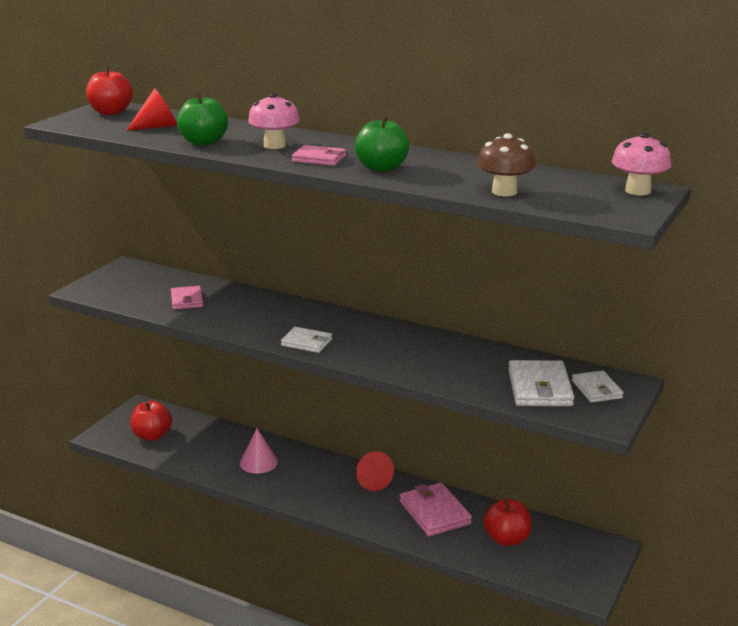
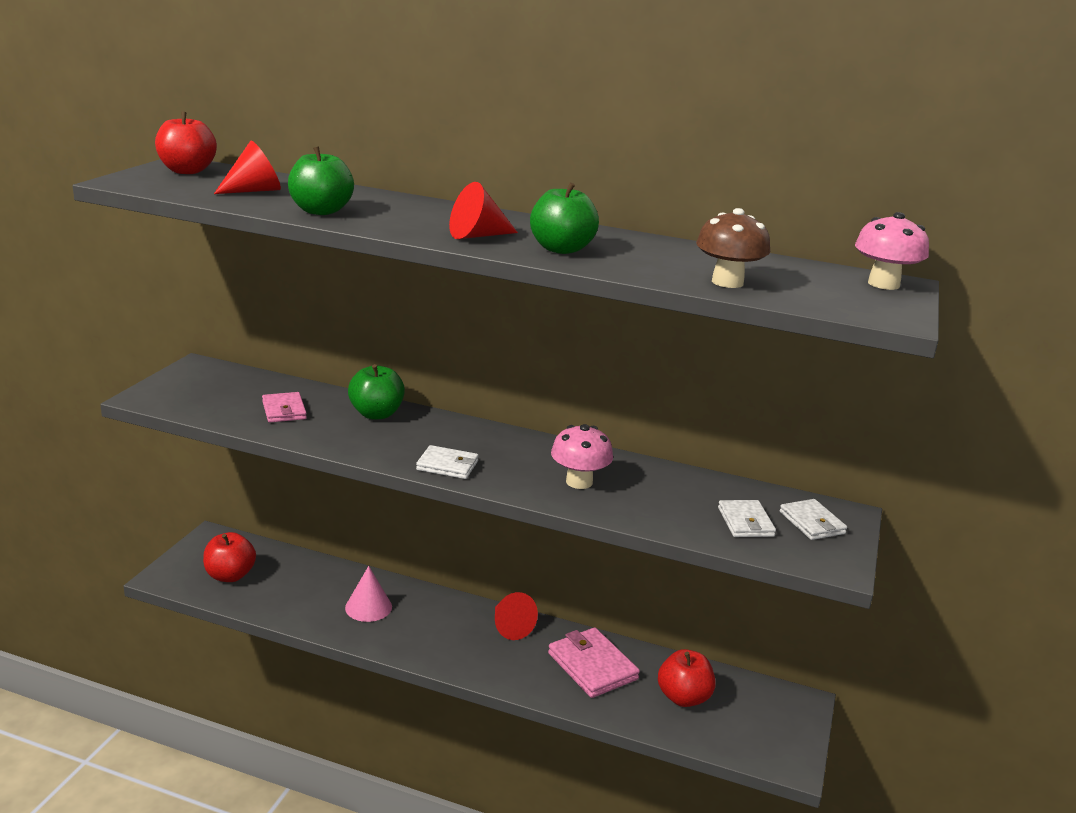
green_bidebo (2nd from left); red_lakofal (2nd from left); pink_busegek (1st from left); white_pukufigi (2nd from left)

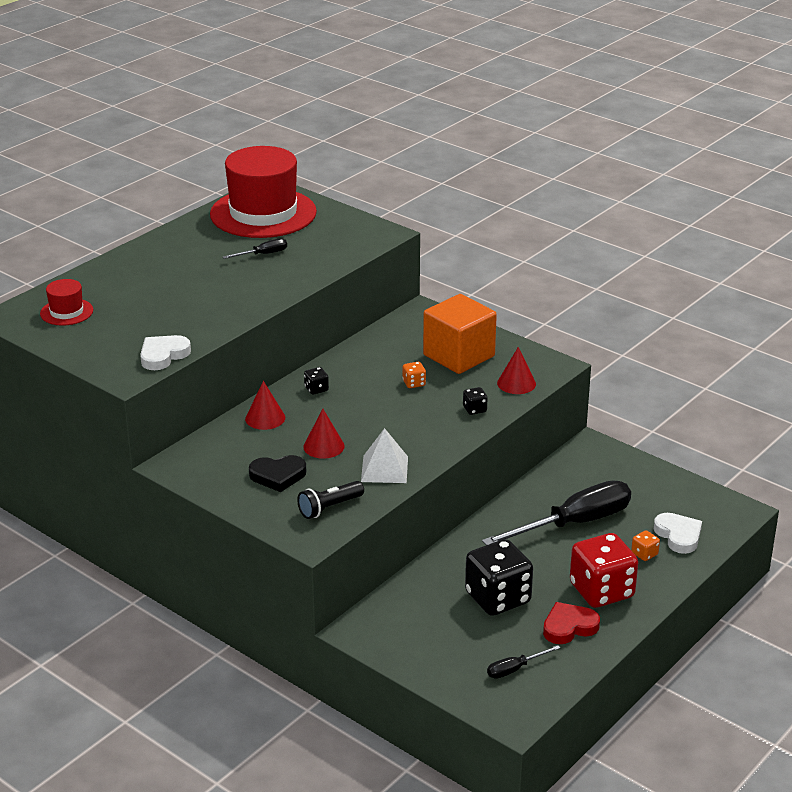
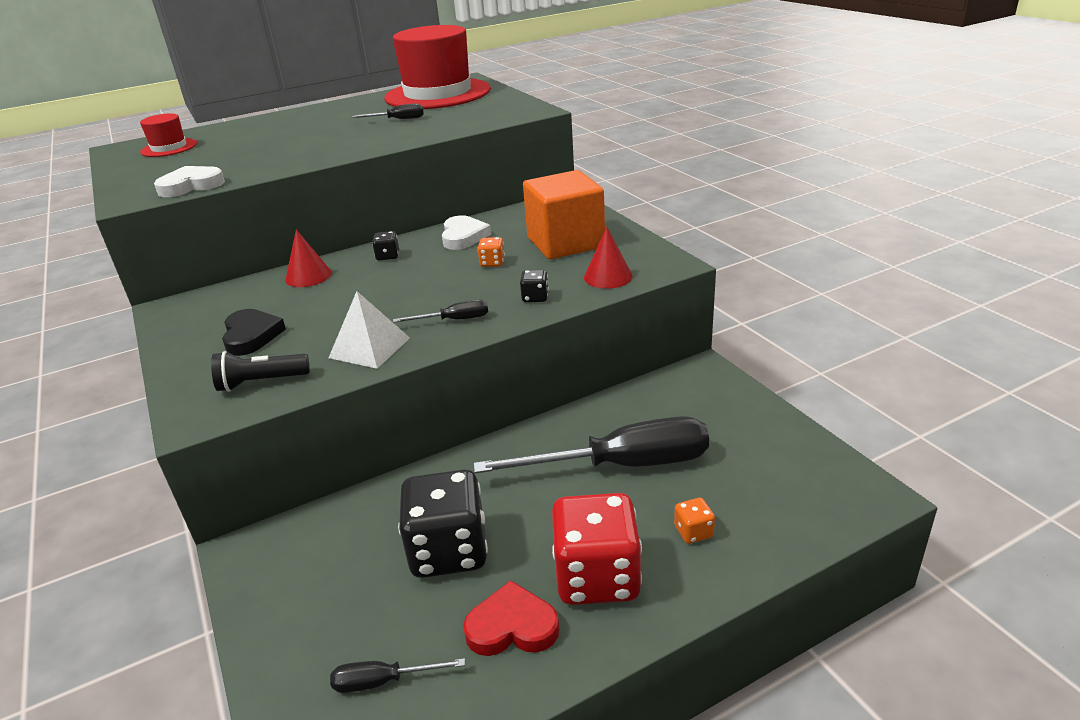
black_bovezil; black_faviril (3rd from left); white_bovezil (2nd from left); red_lakofal (2nd from left in the first image)

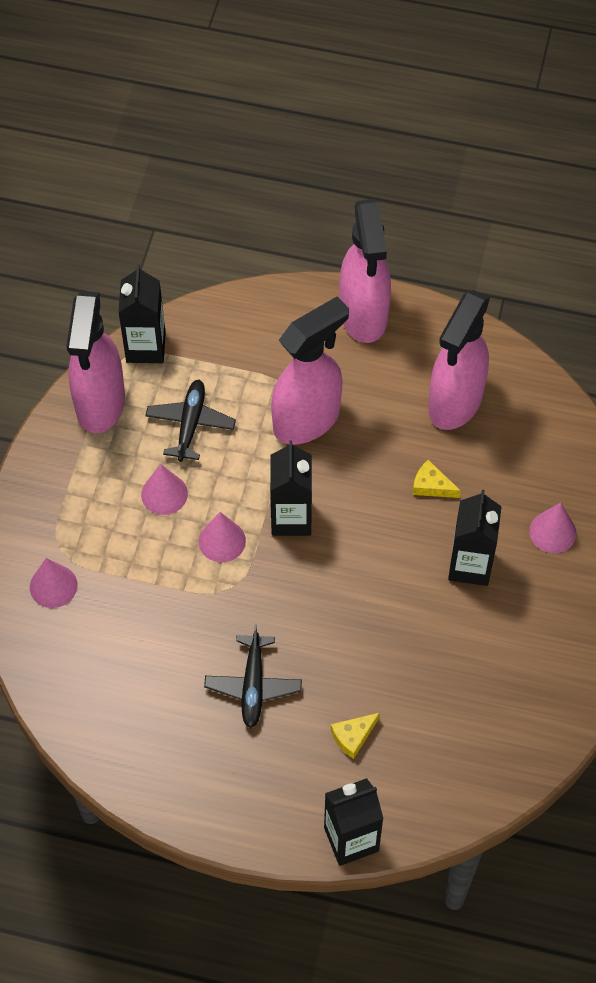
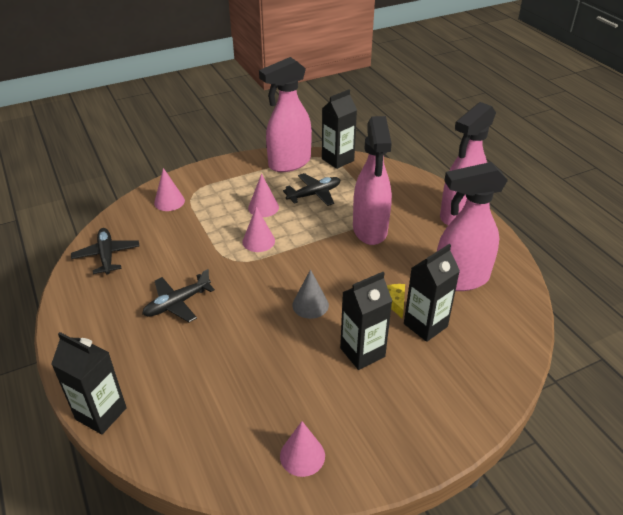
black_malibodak (1st from left); pink_lakofal (4th from left); grey_lakofal; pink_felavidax (2nd from left); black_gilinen (4th from left); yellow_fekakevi (1st from left in the first image)

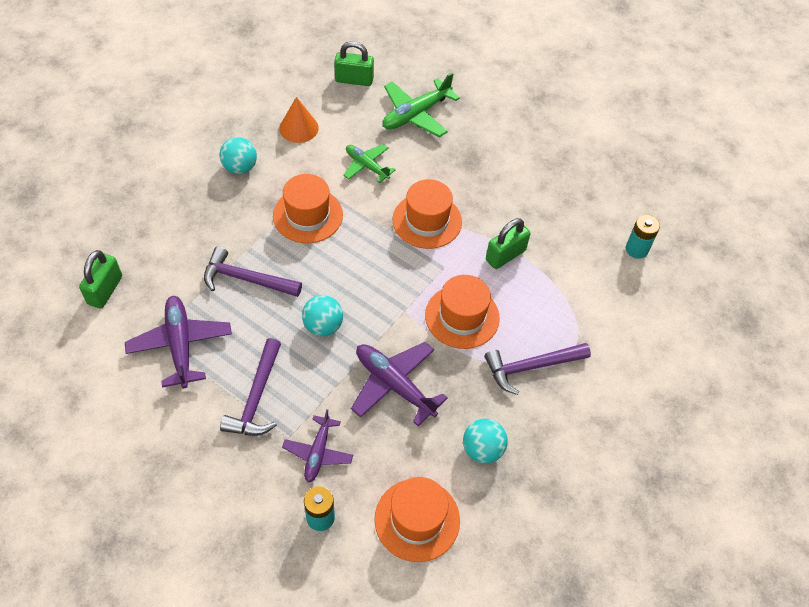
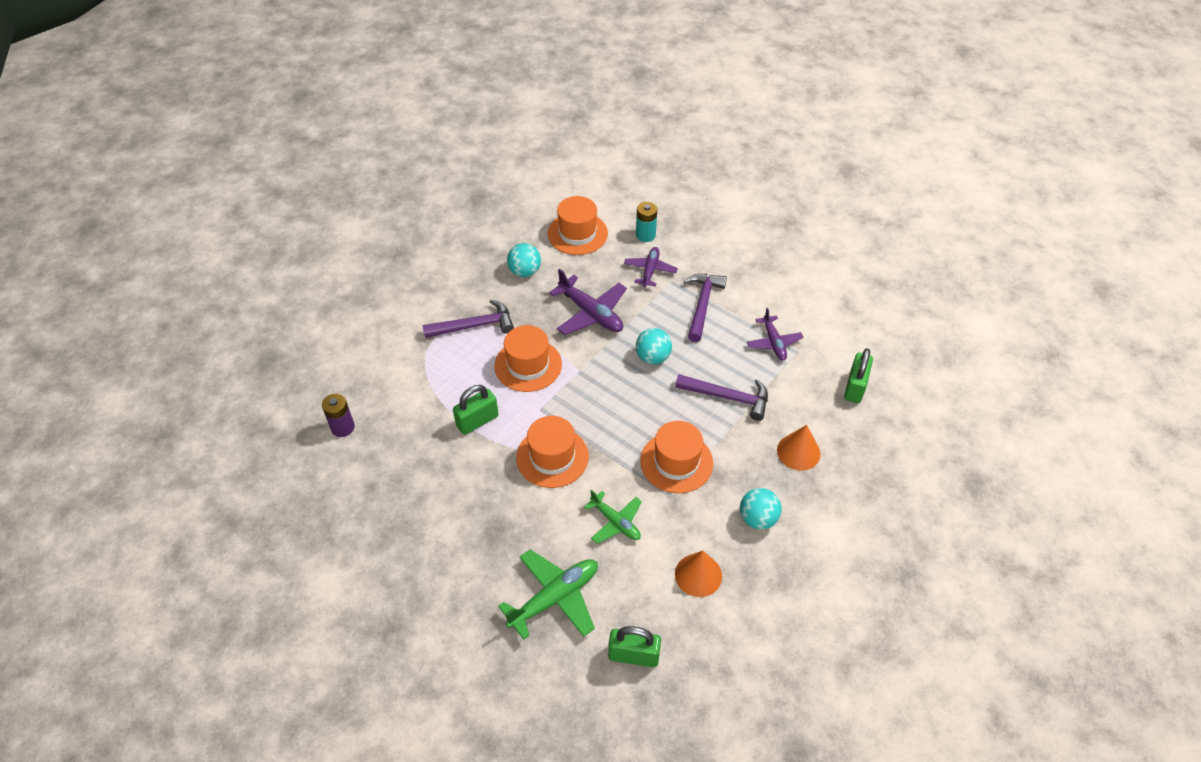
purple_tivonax; purple_malibodak (3rd from left); orange_lakofal (2nd from left)

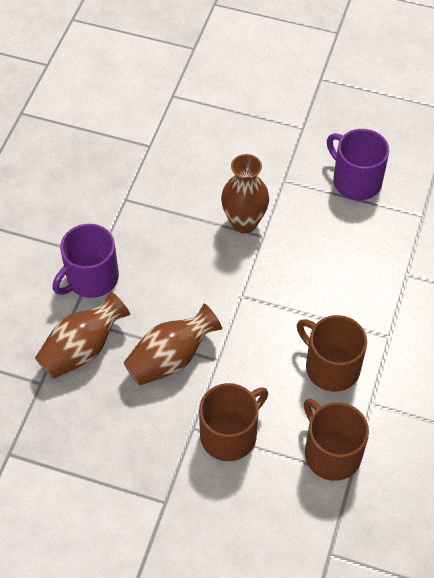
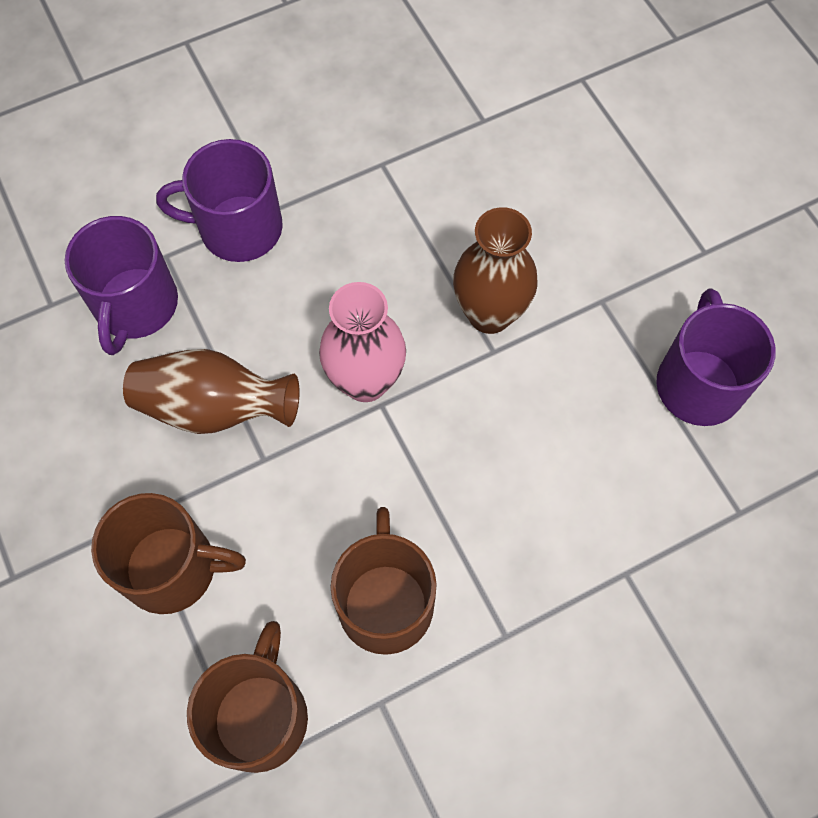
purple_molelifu (1st from left); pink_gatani

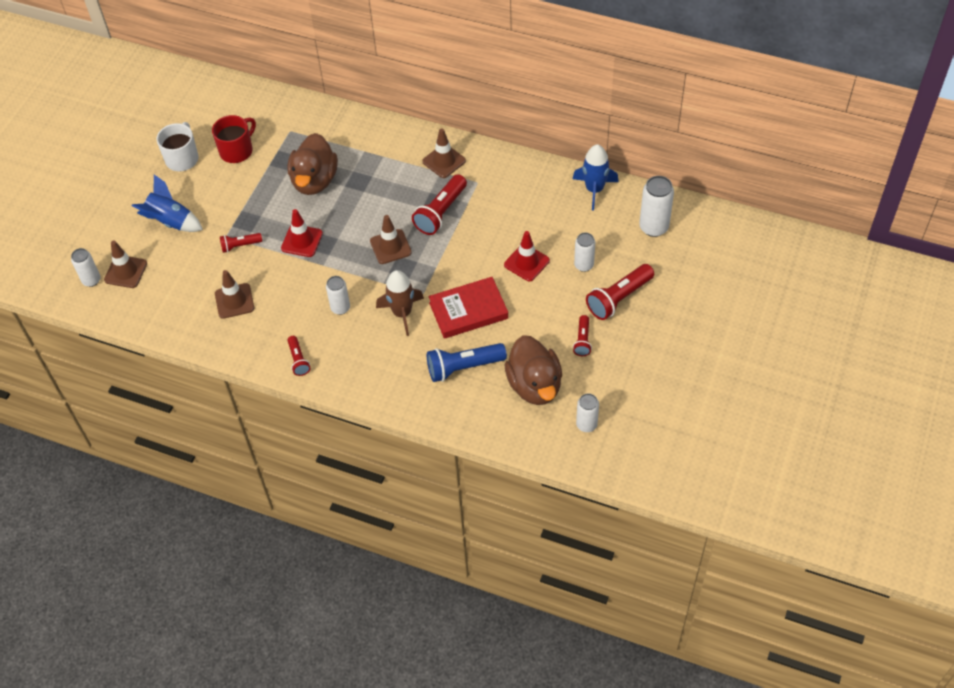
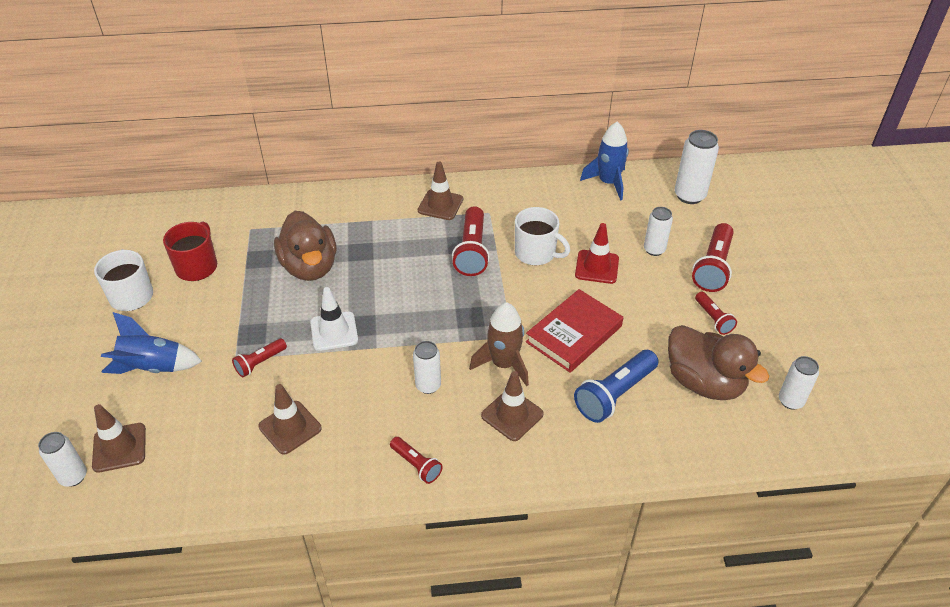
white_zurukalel; brown_zurukalel (4th from left); white_molelifu (2nd from left)

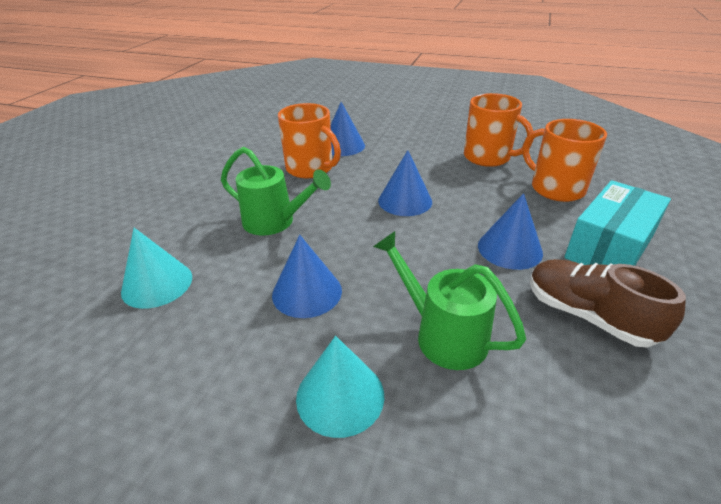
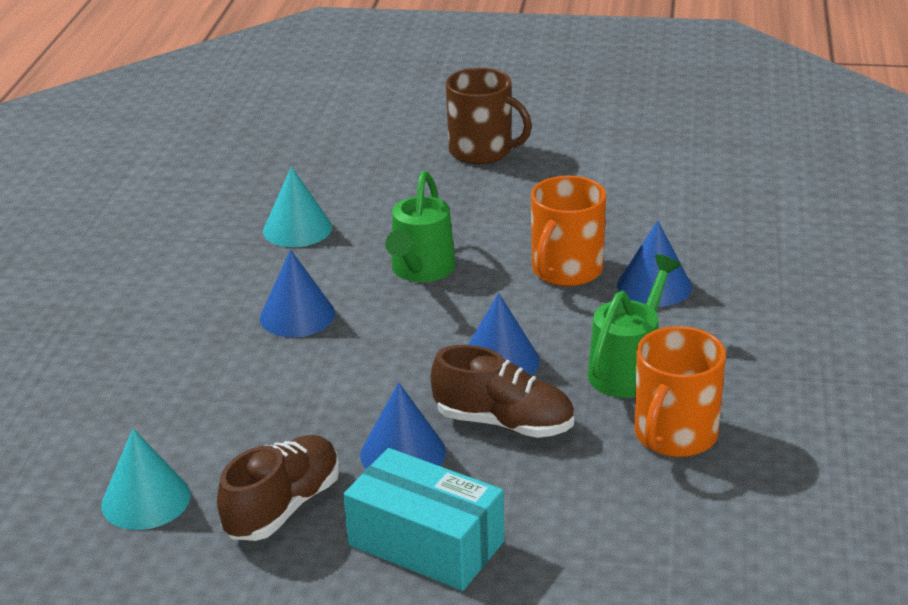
turquoise_lakofal (1st from left); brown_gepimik (2nd from left); brown_molelifu; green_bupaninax (2nd from left); orange_molelifu (3rd from left in the first image)

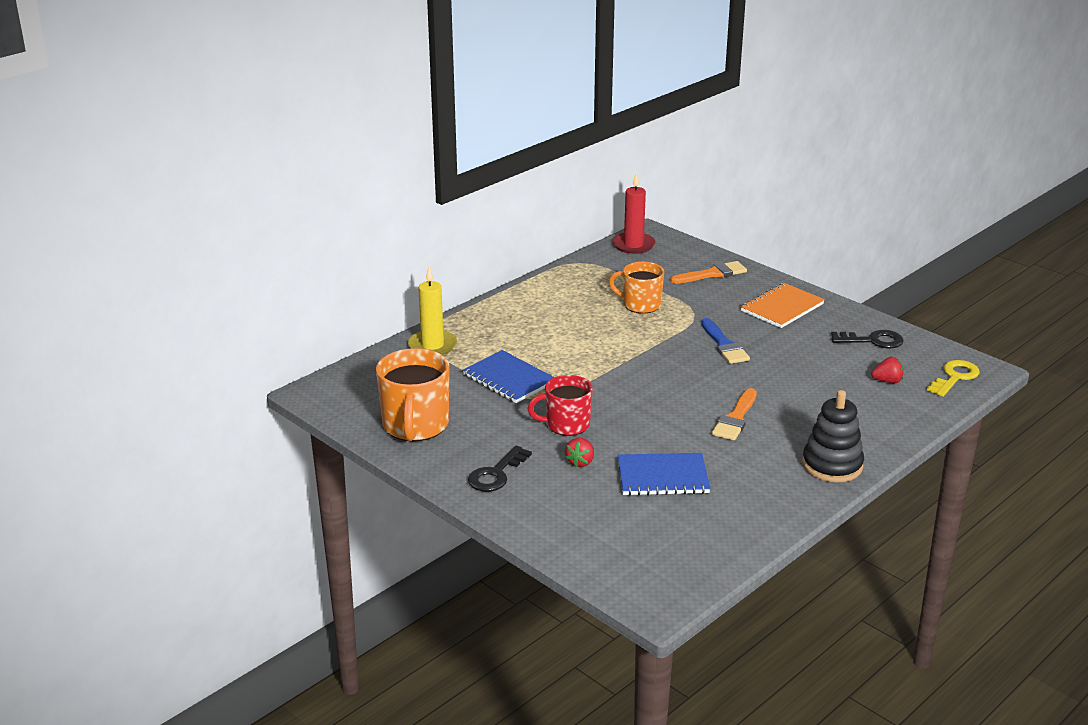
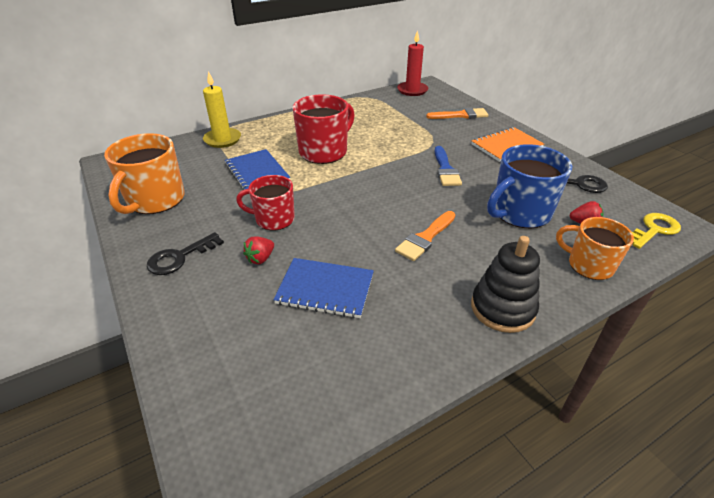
red_molelifu (2nd from left); blue_molelifu; orange_molelifu (2nd from left)

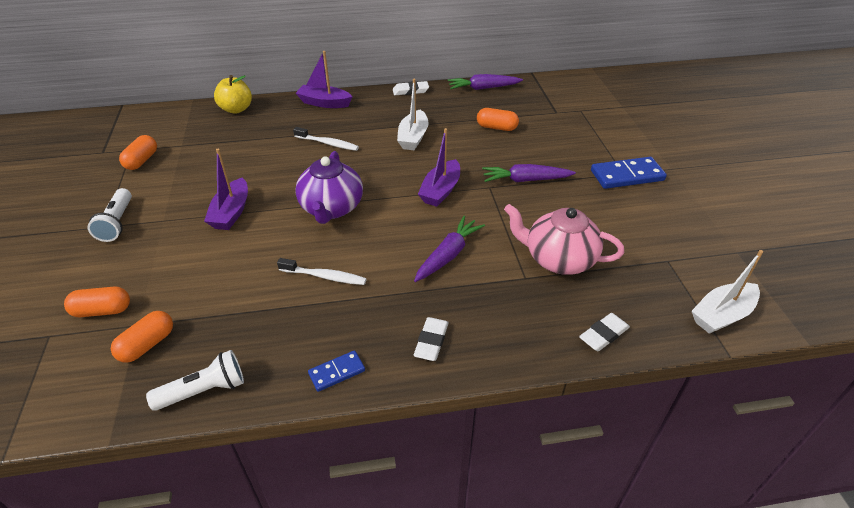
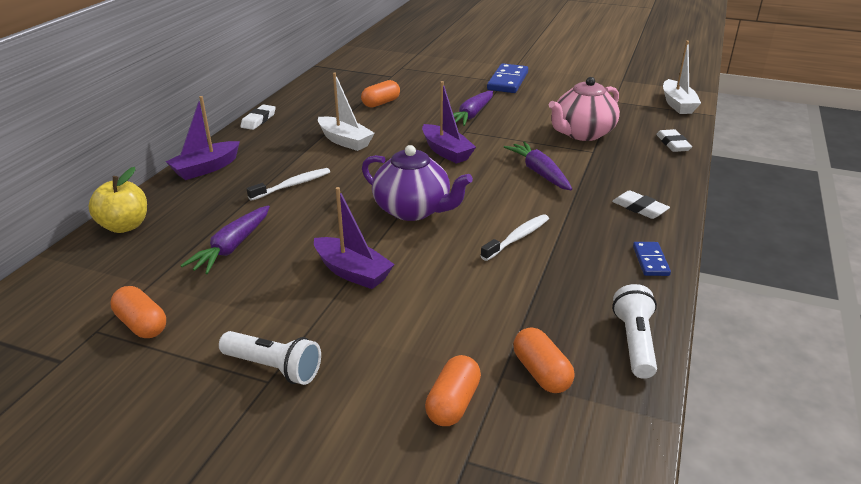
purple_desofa (1st from left)

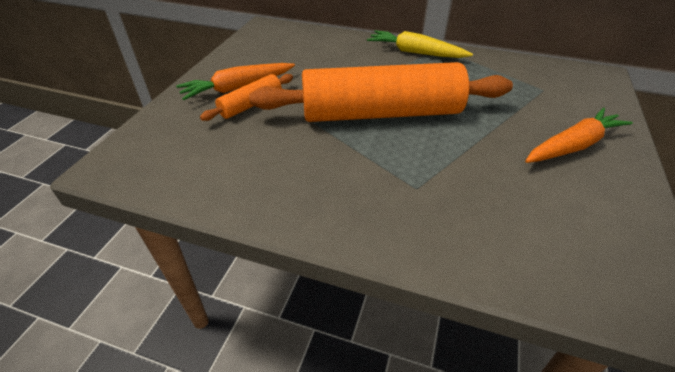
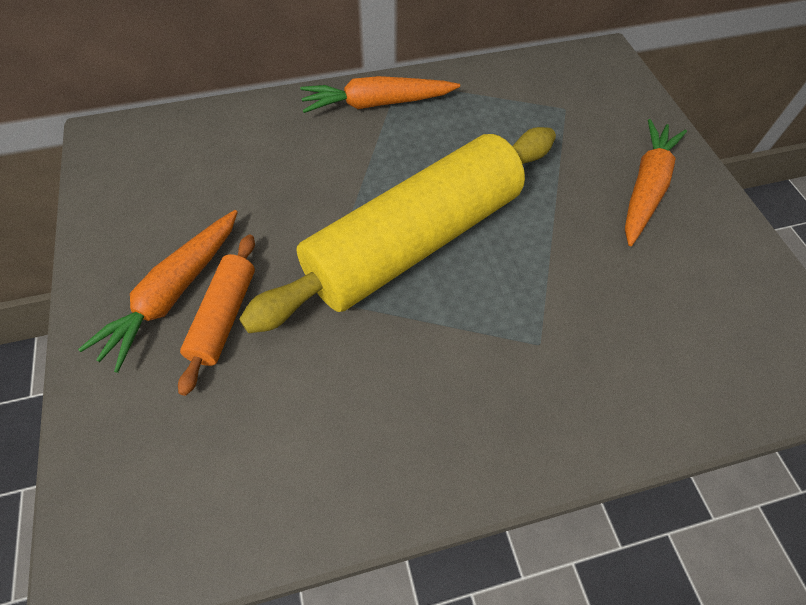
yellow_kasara; orange_desofa (2nd from left)

